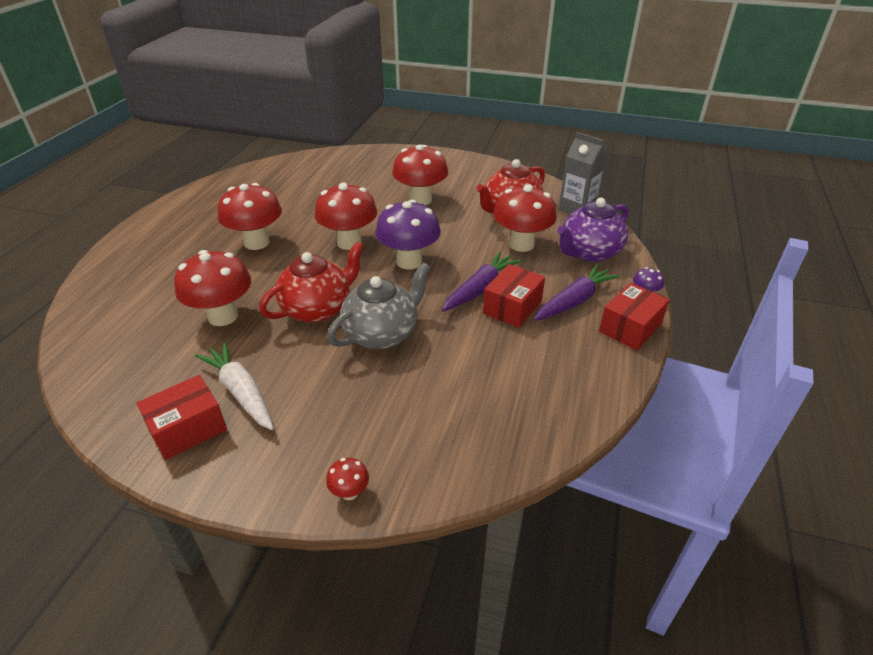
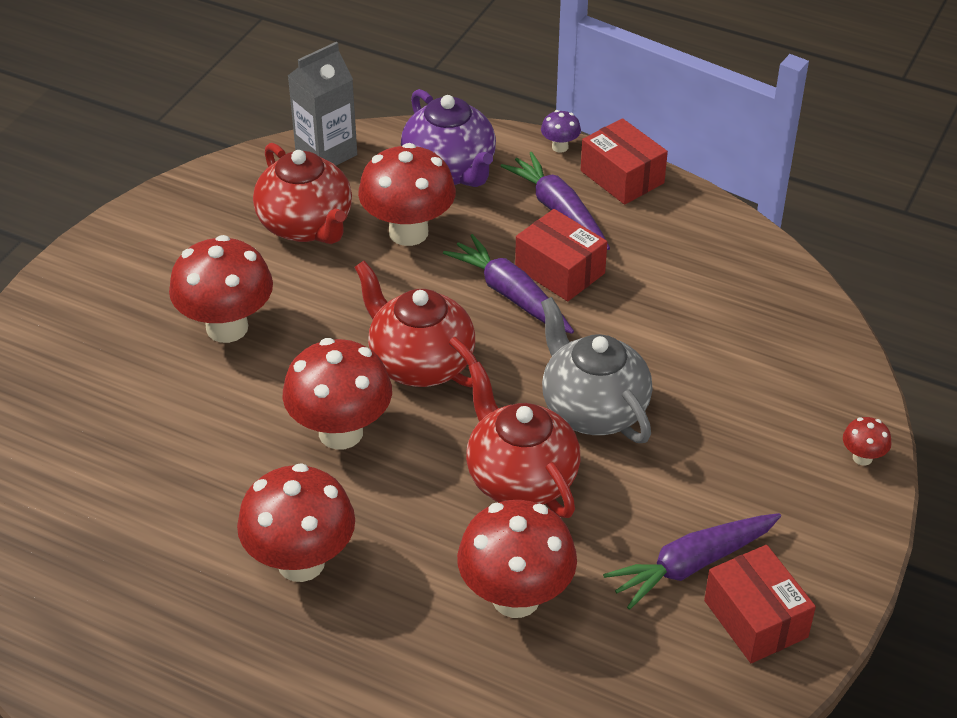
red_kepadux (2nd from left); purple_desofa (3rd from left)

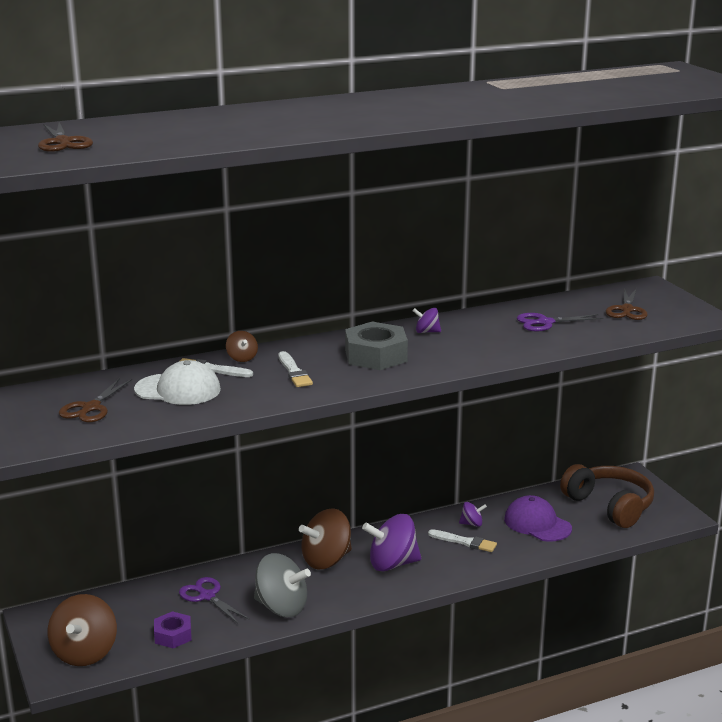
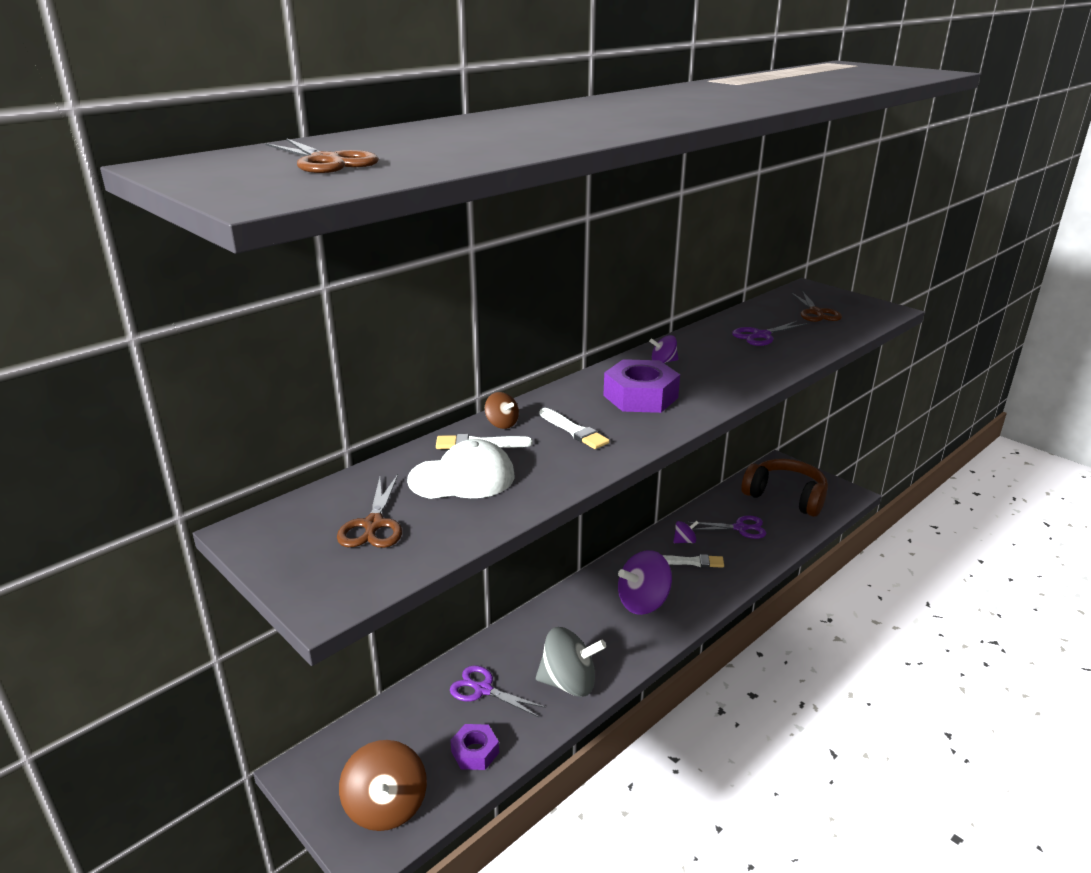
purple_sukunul (2nd from left); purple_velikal (2nd from left); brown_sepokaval (3rd from left in the first image)

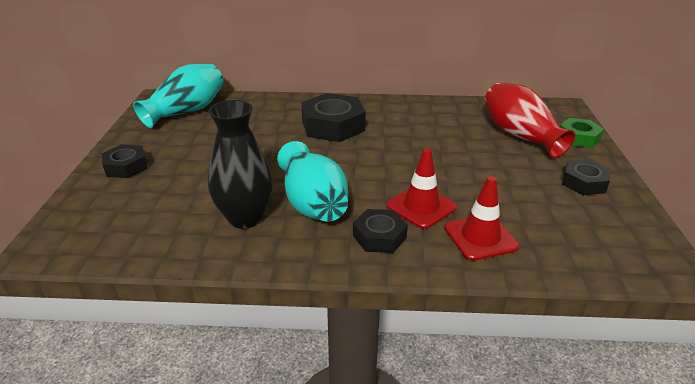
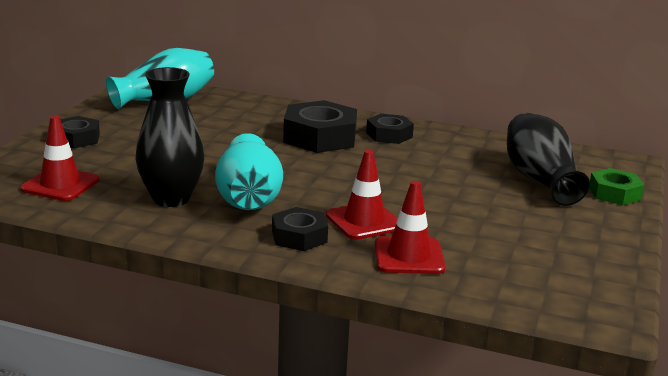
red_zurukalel (1st from left); black_sukunul (4th from left); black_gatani (2nd from left)

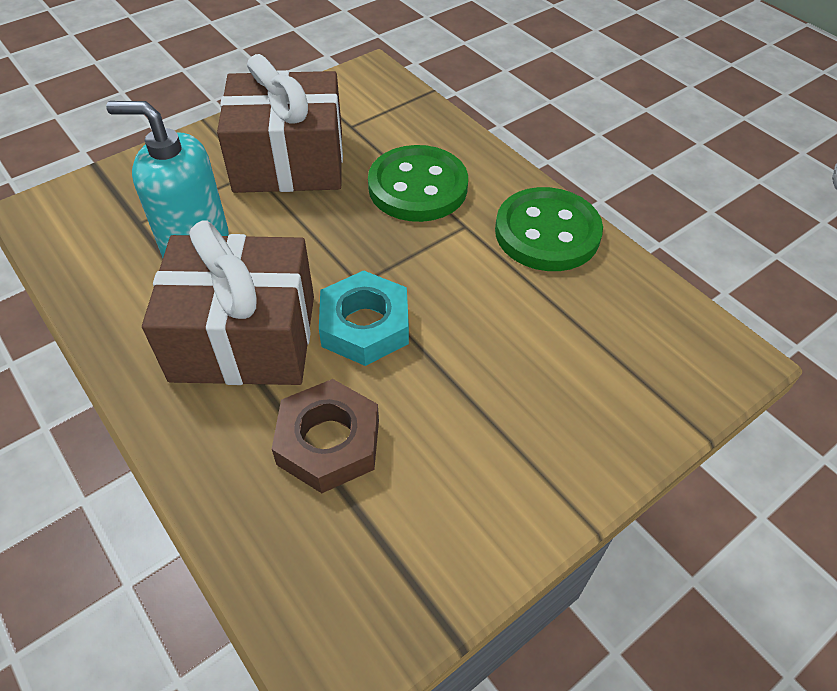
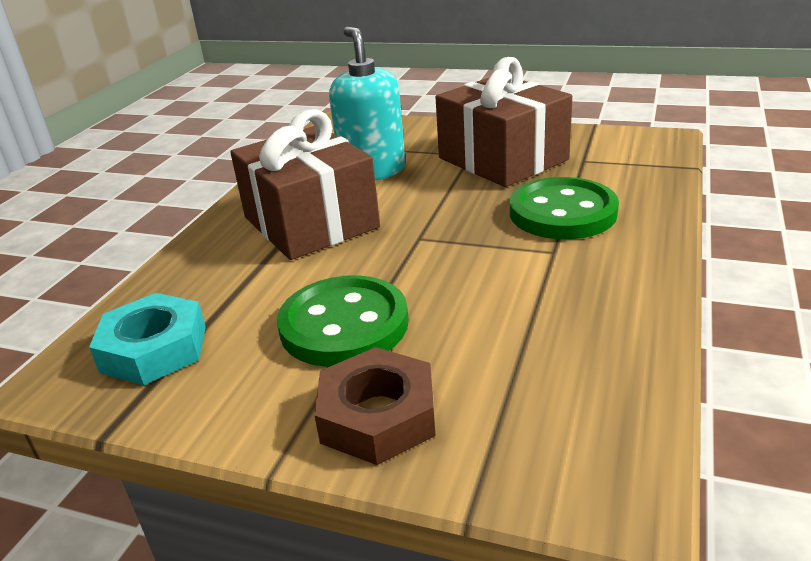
turquoise_sukunul; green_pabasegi (1st from left); brown_sukunul

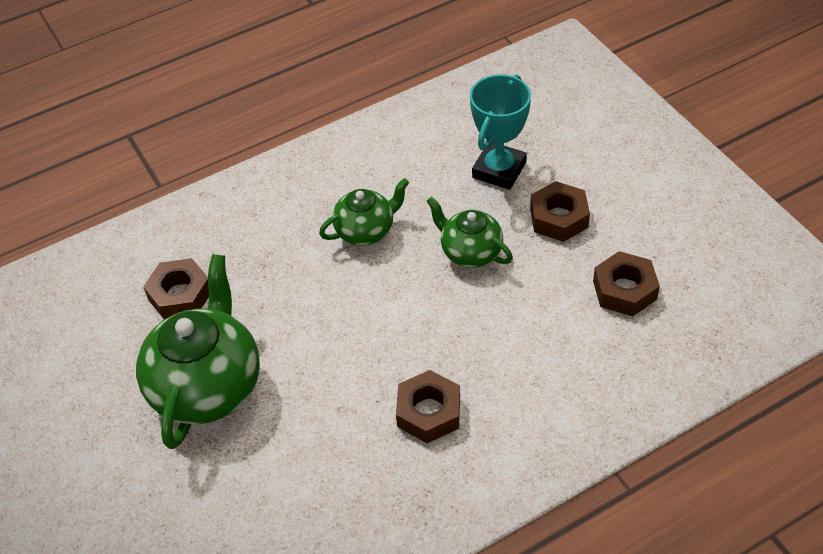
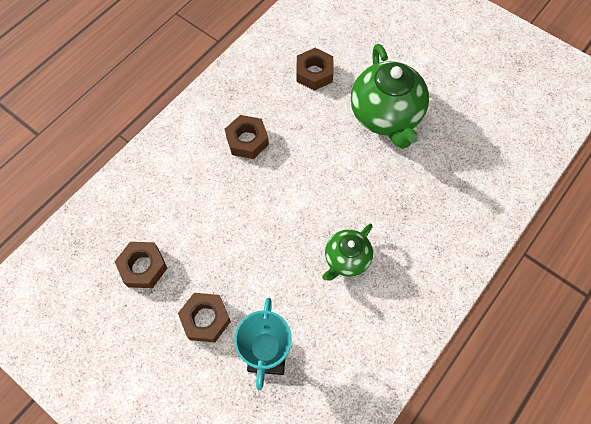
brown_sukunul (4th from left); green_kepadux (3rd from left in the first image)

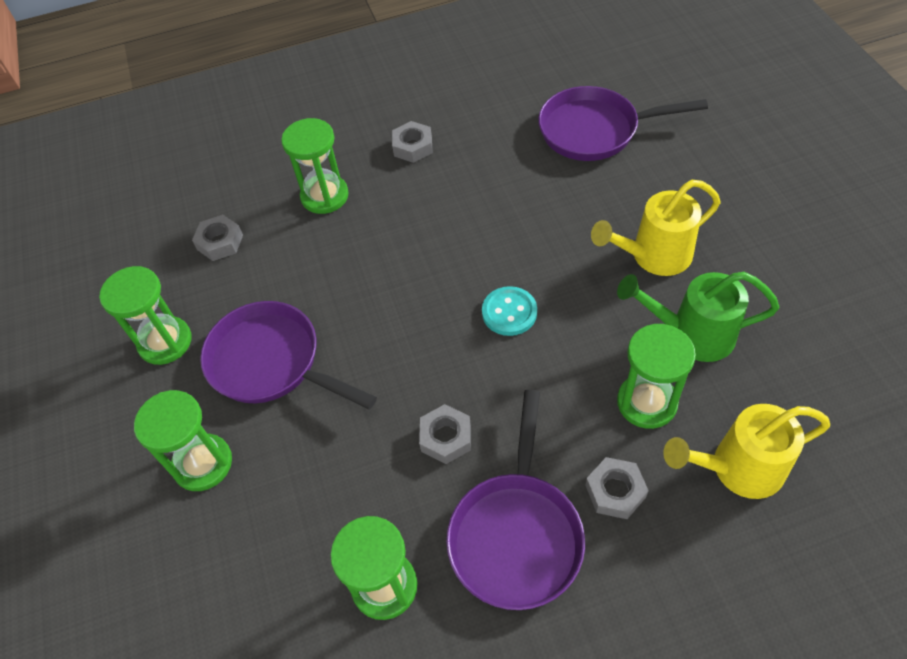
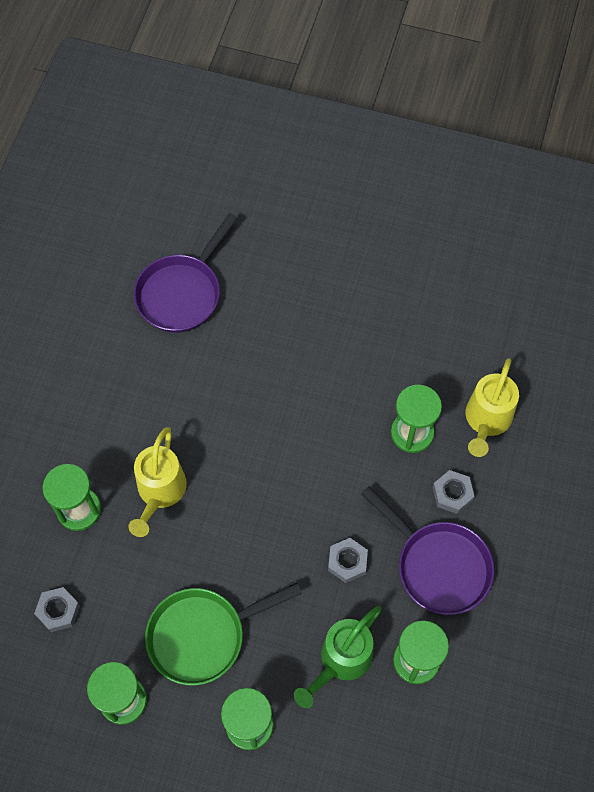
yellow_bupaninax (1st from left); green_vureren; green_bupaninax; grey_sukunul (2nd from left in the first image); turquoise_pabasegi

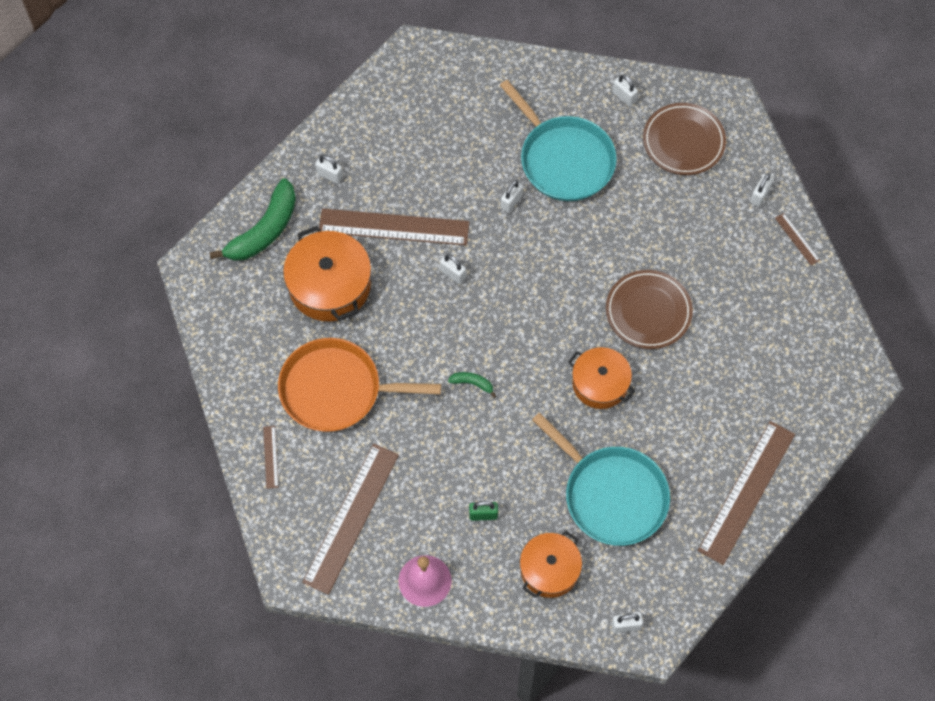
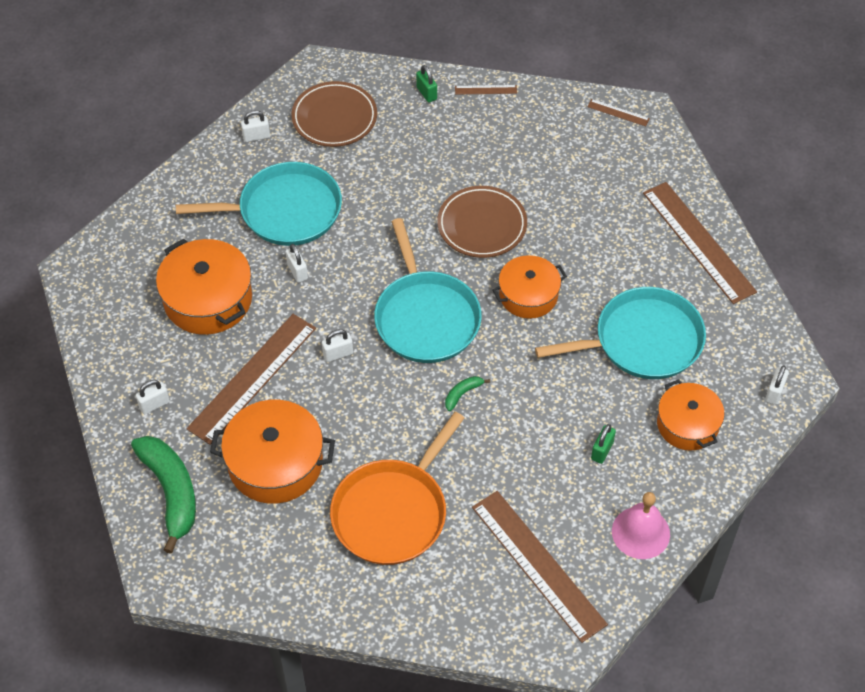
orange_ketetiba (1st from left); turquoise_vureren (2nd from left); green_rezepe (1st from left); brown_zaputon (4th from left)

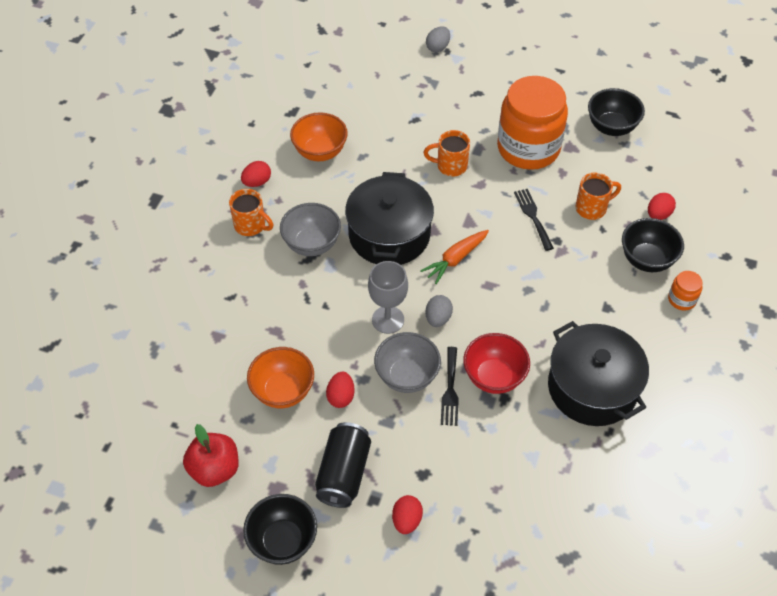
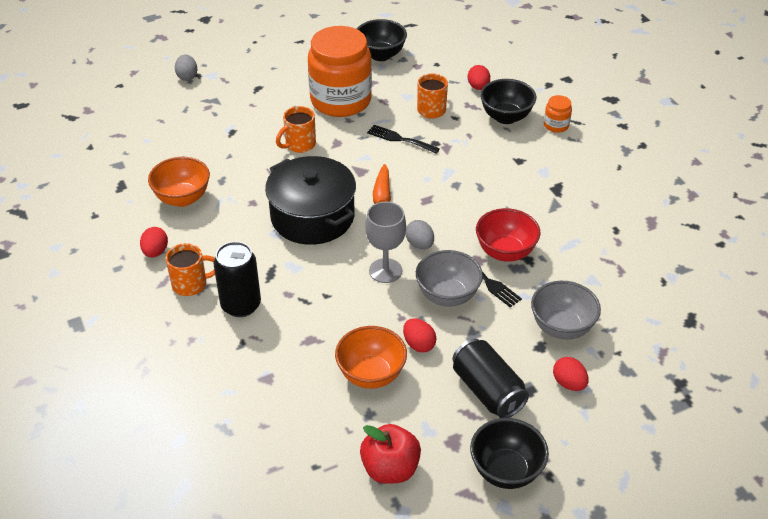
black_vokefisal (1st from left); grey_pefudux (2nd from left); black_ketetiba (2nd from left in the first image)

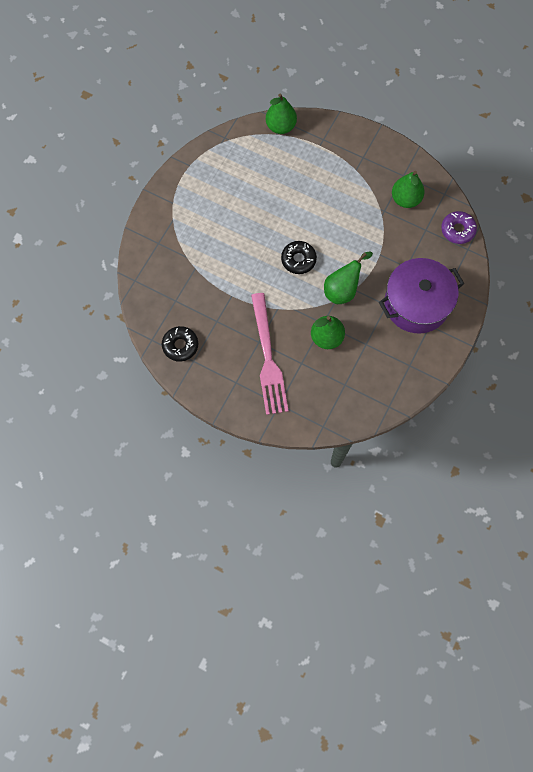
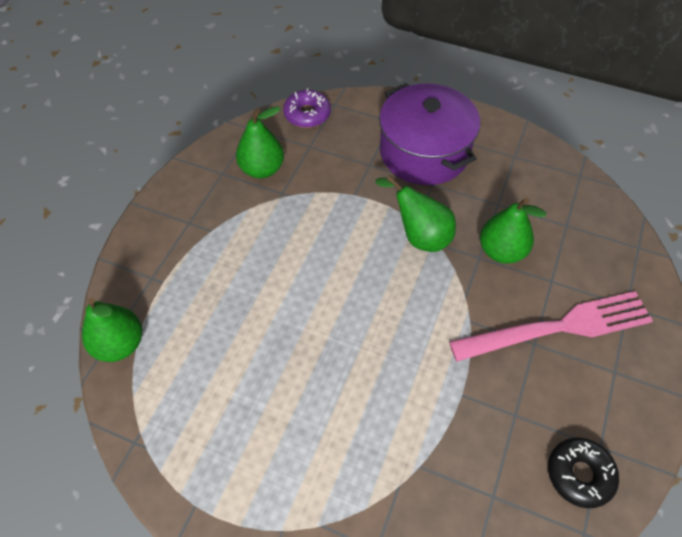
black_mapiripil (2nd from left in the first image)

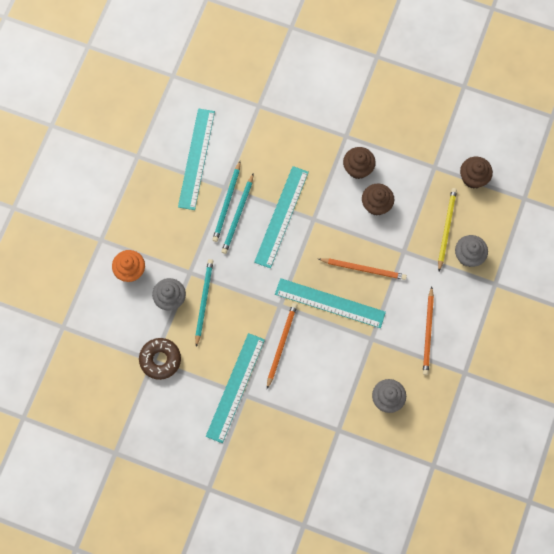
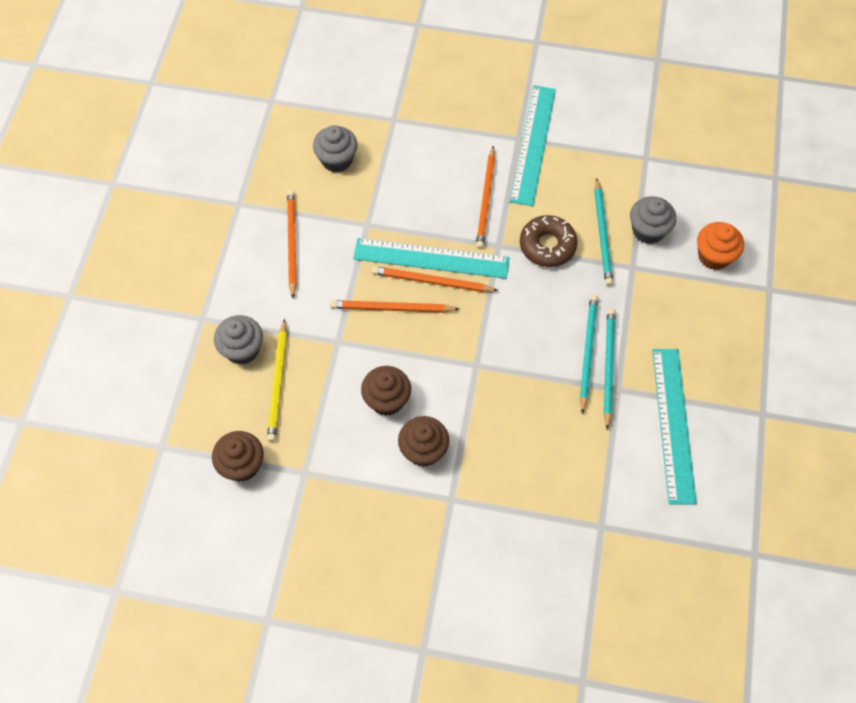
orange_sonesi (3rd from left); brown_mapiripil; turquoise_zaputon (3rd from left in the first image)

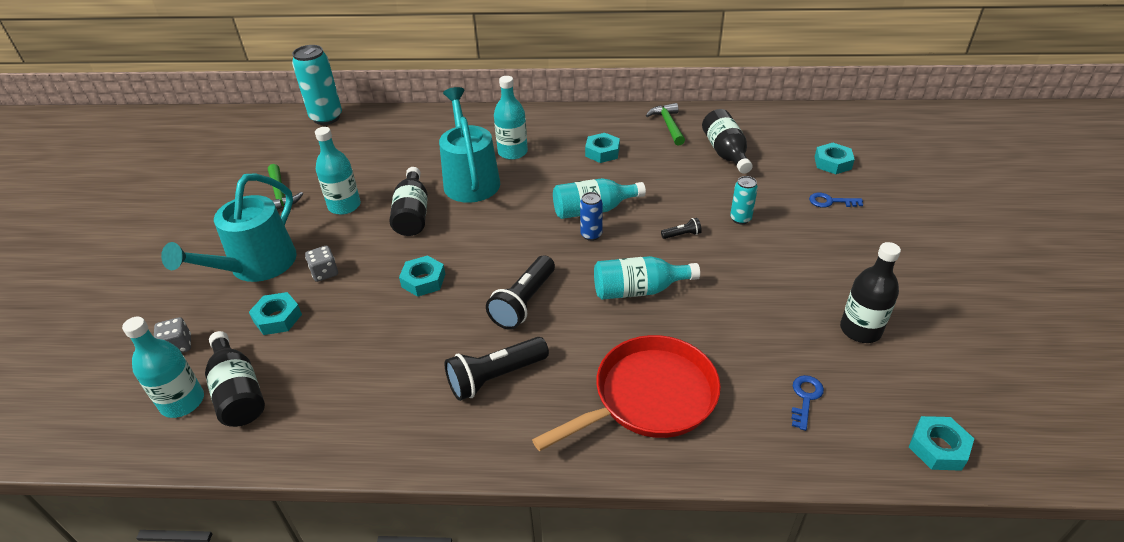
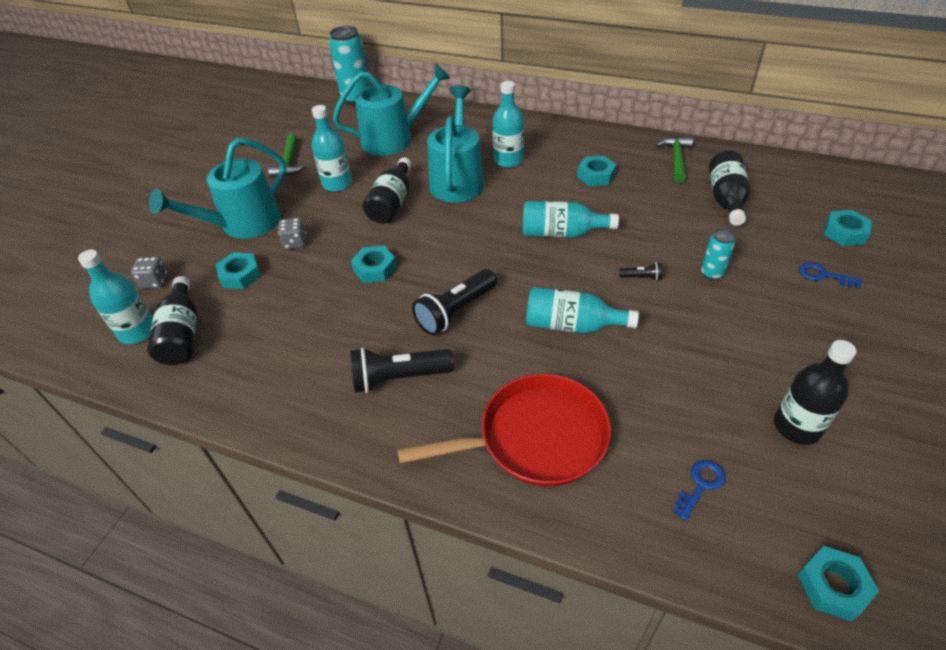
turquoise_bupaninax (2nd from left); blue_vokefisal

